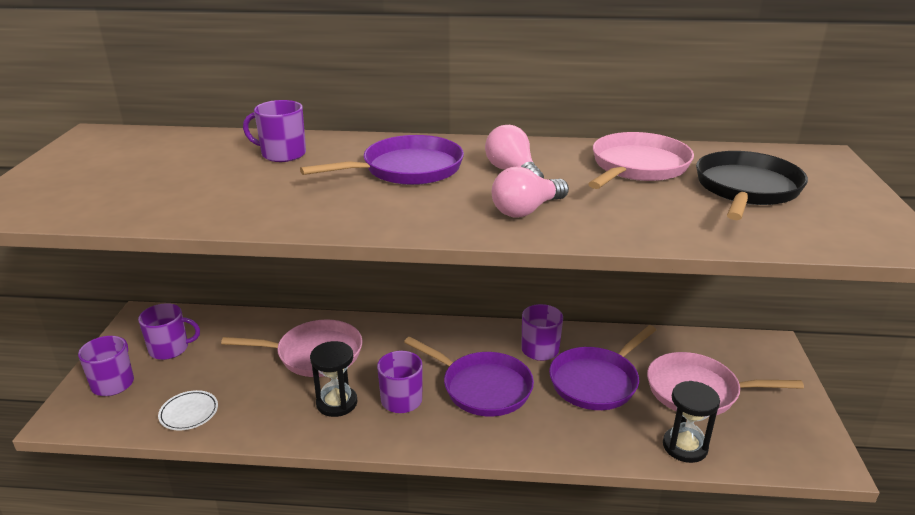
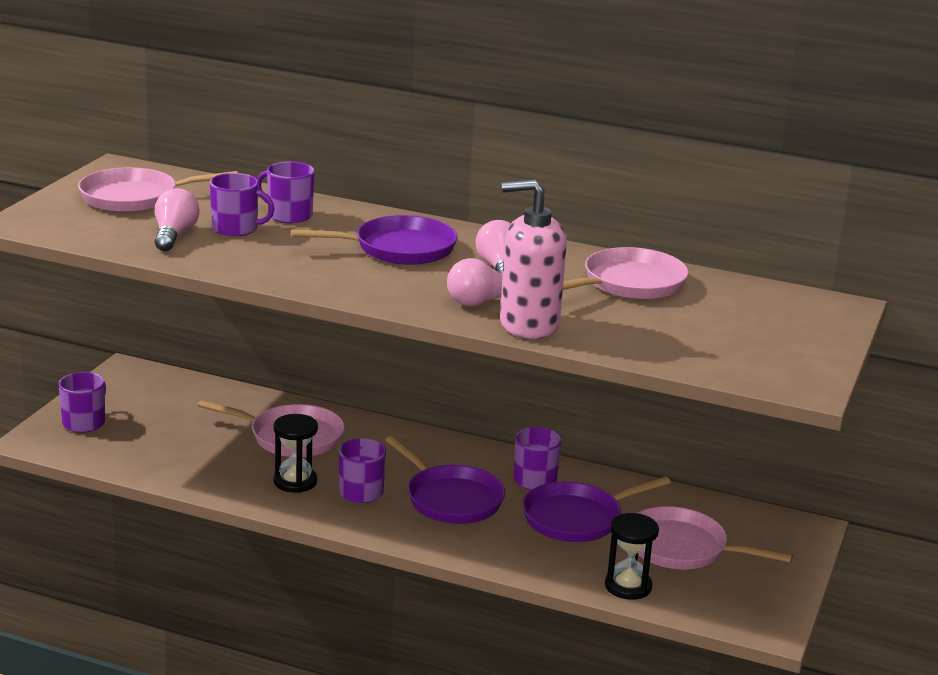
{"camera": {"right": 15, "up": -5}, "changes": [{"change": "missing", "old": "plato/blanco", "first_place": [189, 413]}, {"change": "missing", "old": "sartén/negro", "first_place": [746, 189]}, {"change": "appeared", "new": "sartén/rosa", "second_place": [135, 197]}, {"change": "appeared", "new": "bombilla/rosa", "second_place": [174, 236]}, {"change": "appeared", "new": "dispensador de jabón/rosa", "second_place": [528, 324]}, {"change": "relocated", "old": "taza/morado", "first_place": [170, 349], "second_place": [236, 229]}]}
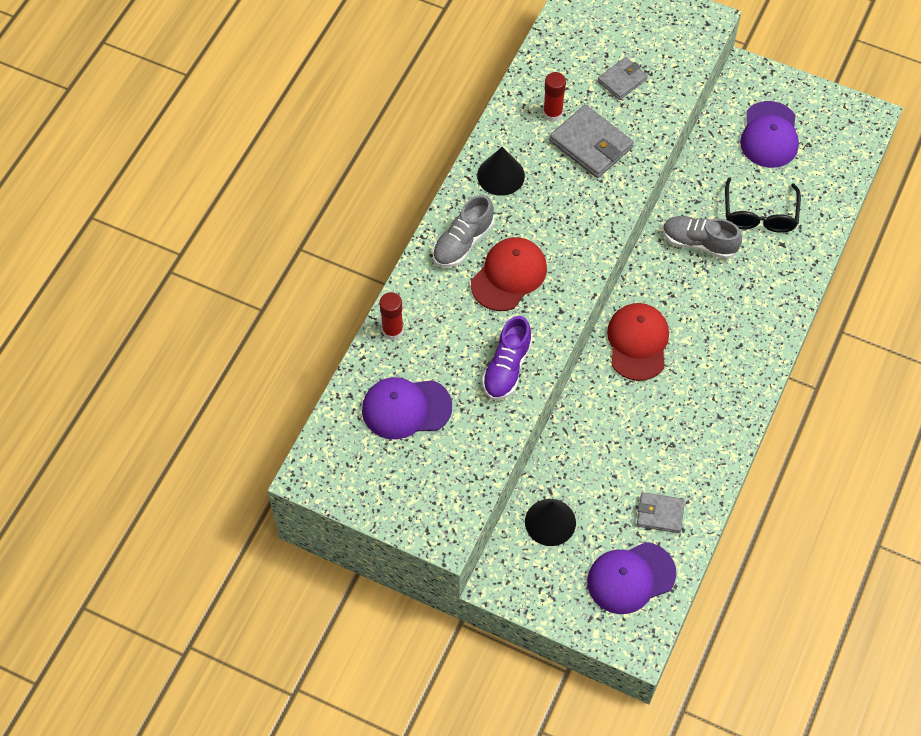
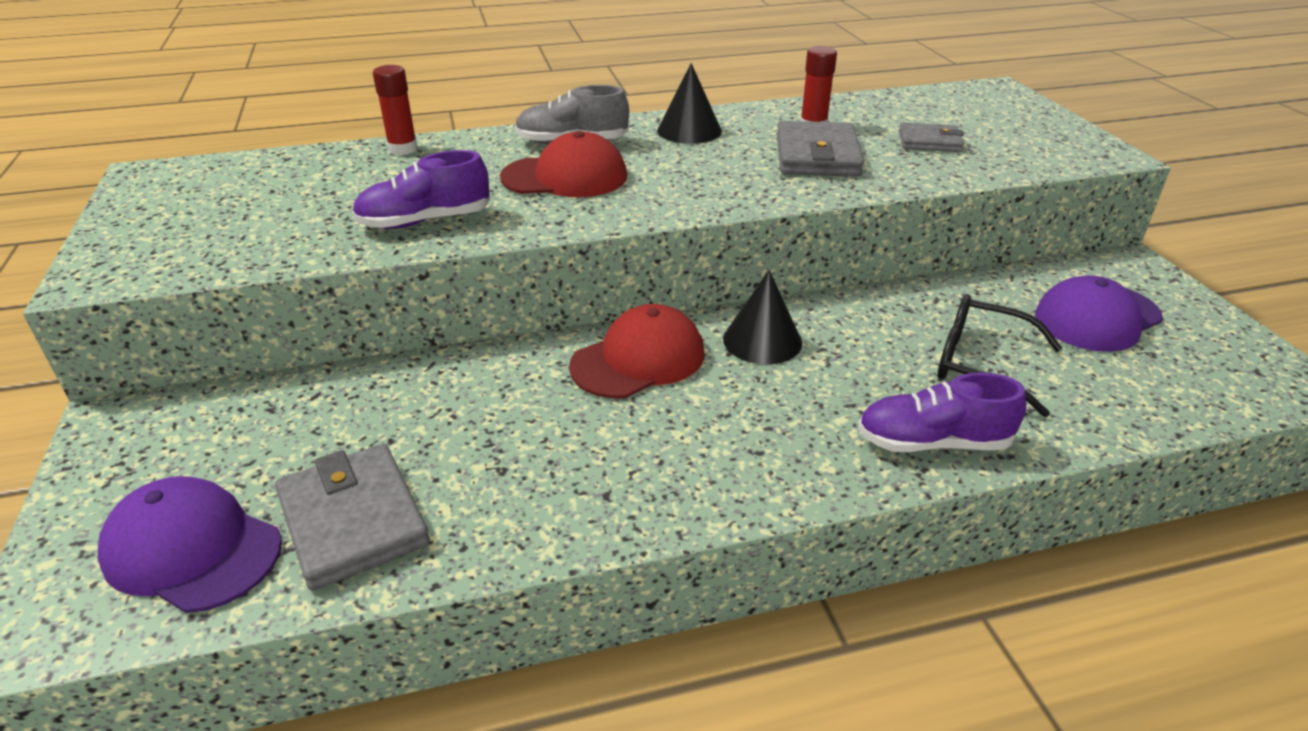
{"camera": {"right": 50, "up": -25}, "changes": [{"change": "missing", "old": "gorra/morado", "first_place": [406, 408]}, {"change": "missing", "old": "zapato/gris", "first_place": [699, 243]}, {"change": "appeared", "new": "zapato/morado", "second_place": [932, 442]}, {"change": "relocated", "old": "cono/negro", "first_place": [550, 522], "second_place": [762, 340]}, {"change": "spun", "old": "gafas/negro", "first_place": [759, 214], "second_place": [981, 364], "degrees": 60}, {"change": "size", "old": "cartera/gris", "first_place": [660, 514], "second_place": [353, 520], "factor": 1.63}]}
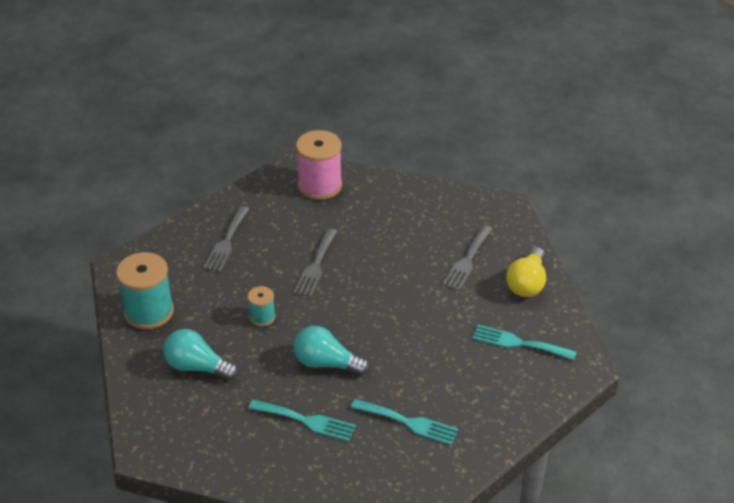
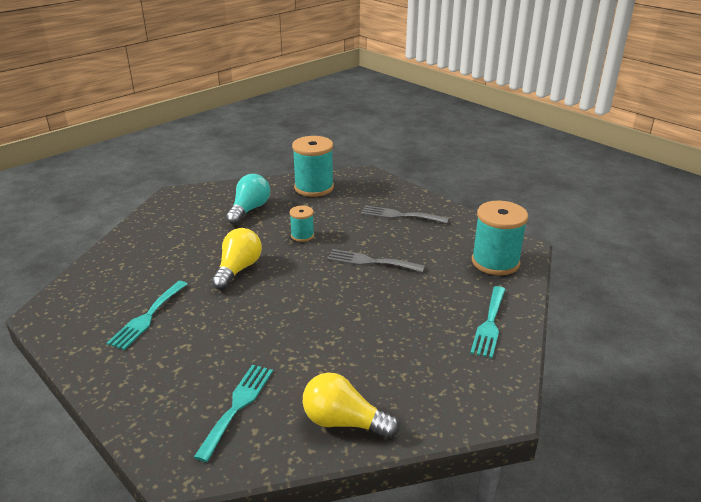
{"camera": {"right": 90, "up": -10}, "changes": [{"change": "missing", "old": "tenedor/gris", "first_place": [467, 260]}, {"change": "relocated", "old": "tenedor/turquesa", "first_place": [306, 421], "second_place": [489, 324]}, {"change": "colour", "old": "bombilla/turquesa", "new": "bombilla/amarillo", "first_place": [327, 363], "second_place": [238, 269]}, {"change": "colour", "old": "carrete/rosa", "new": "carrete/turquesa", "first_place": [320, 186], "second_place": [495, 262]}]}
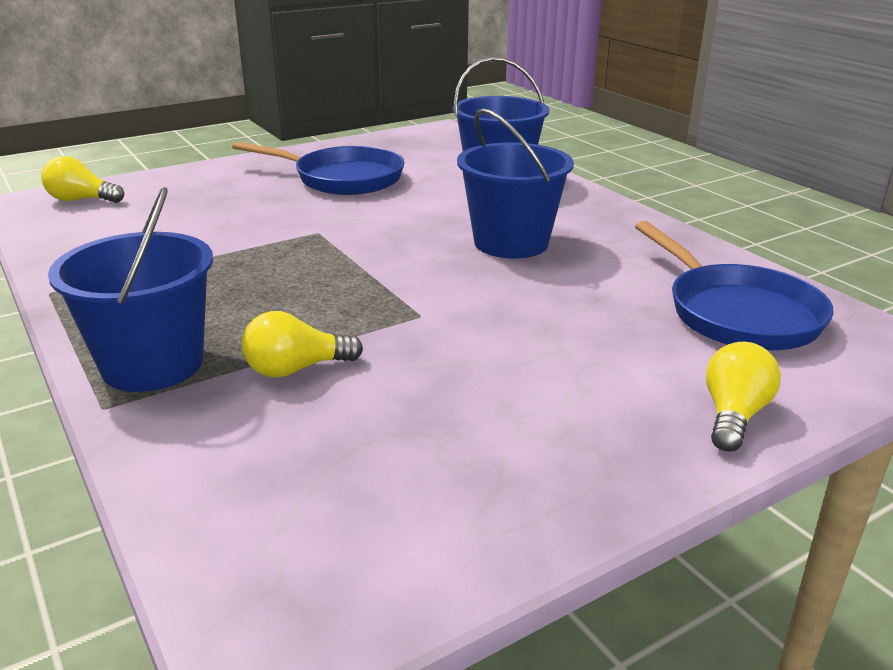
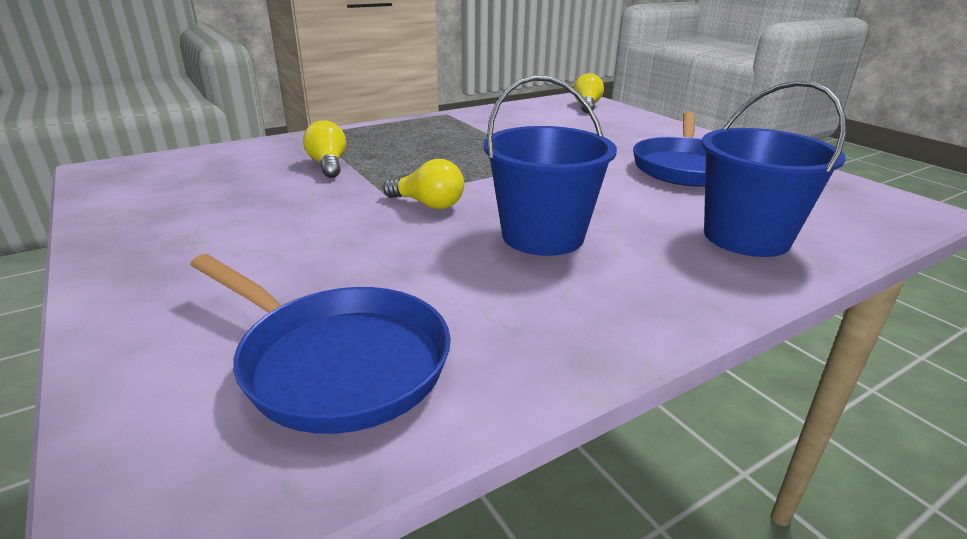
{"camera": {"right": 90, "up": 0}, "changes": [{"change": "missing", "old": "balde/azul", "first_place": [152, 364]}, {"change": "relocated", "old": "bombilla/amarillo", "first_place": [733, 415], "second_place": [428, 204]}, {"change": "spun", "old": "sartén/azul", "first_place": [737, 313], "second_place": [337, 362], "degrees": -120}]}
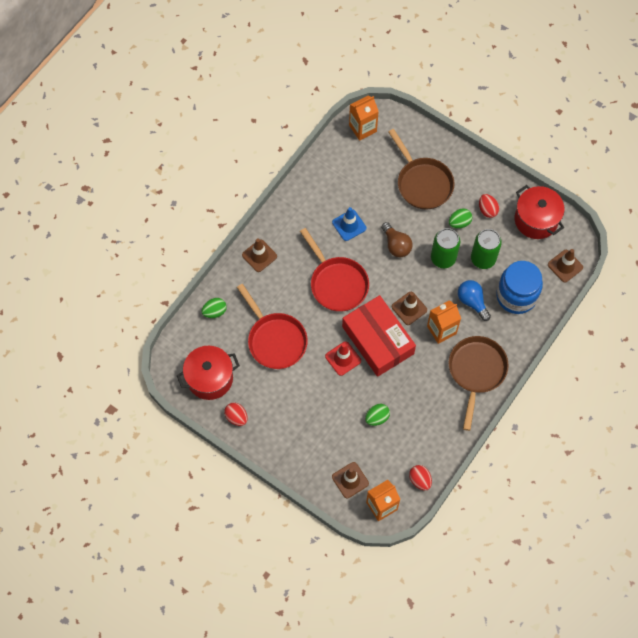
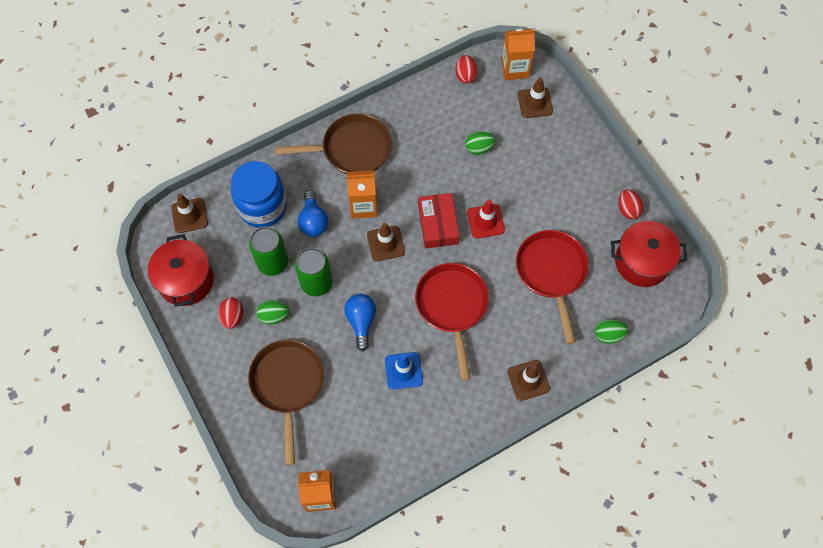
{"camera": {"right": -155, "up": 0}, "changes": [{"change": "colour", "old": "bombilla/marrón", "new": "bombilla/azul", "first_place": [396, 245], "second_place": [361, 321]}, {"change": "spun", "old": "sartén/marrón", "first_place": [476, 371], "second_place": [352, 149], "degrees": -135}, {"change": "size", "old": "caja/rojo", "first_place": [378, 340], "second_place": [438, 224], "factor": 0.63}]}
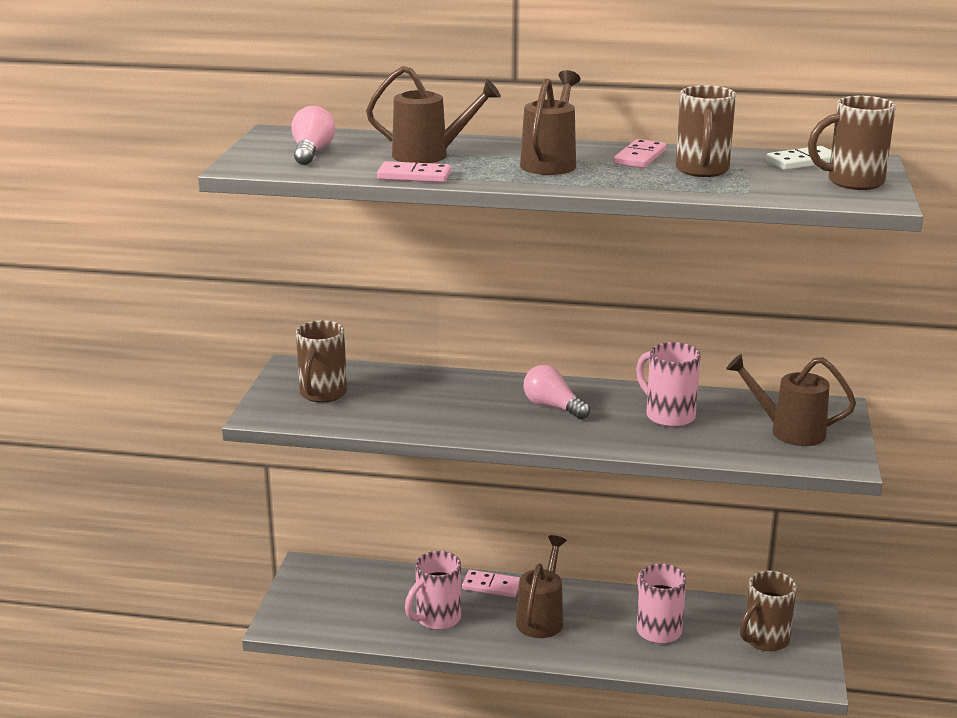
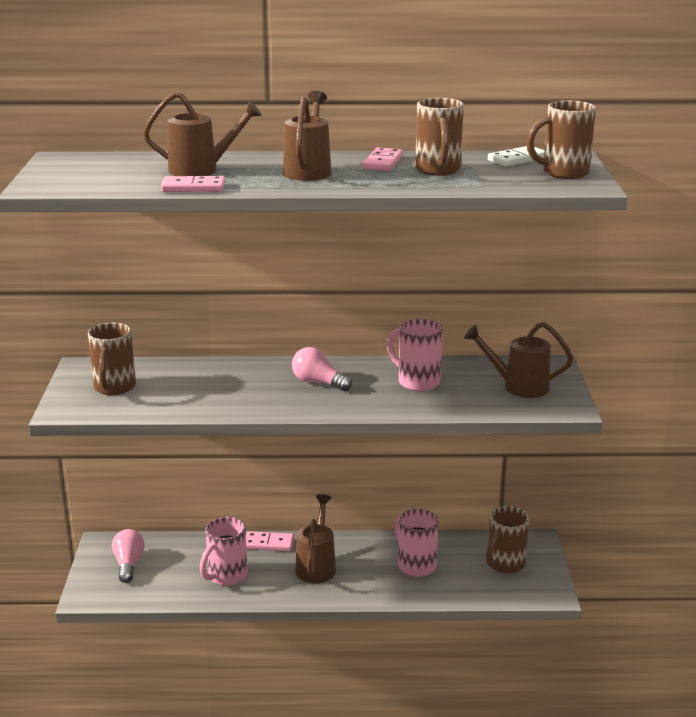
{"camera": {"right": -10, "up": 0}, "changes": [{"change": "relocated", "old": "bombilla/rosa", "first_place": [312, 153], "second_place": [128, 564]}]}
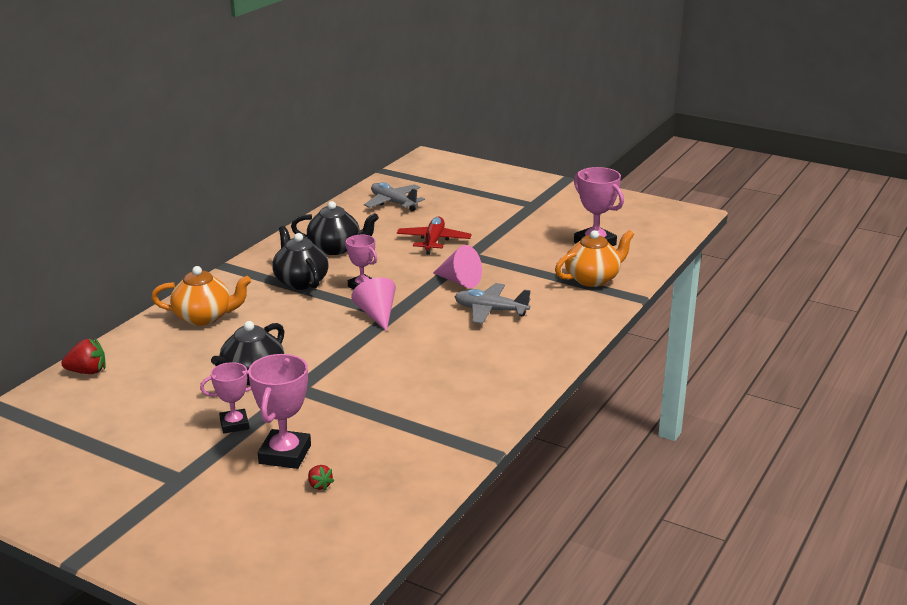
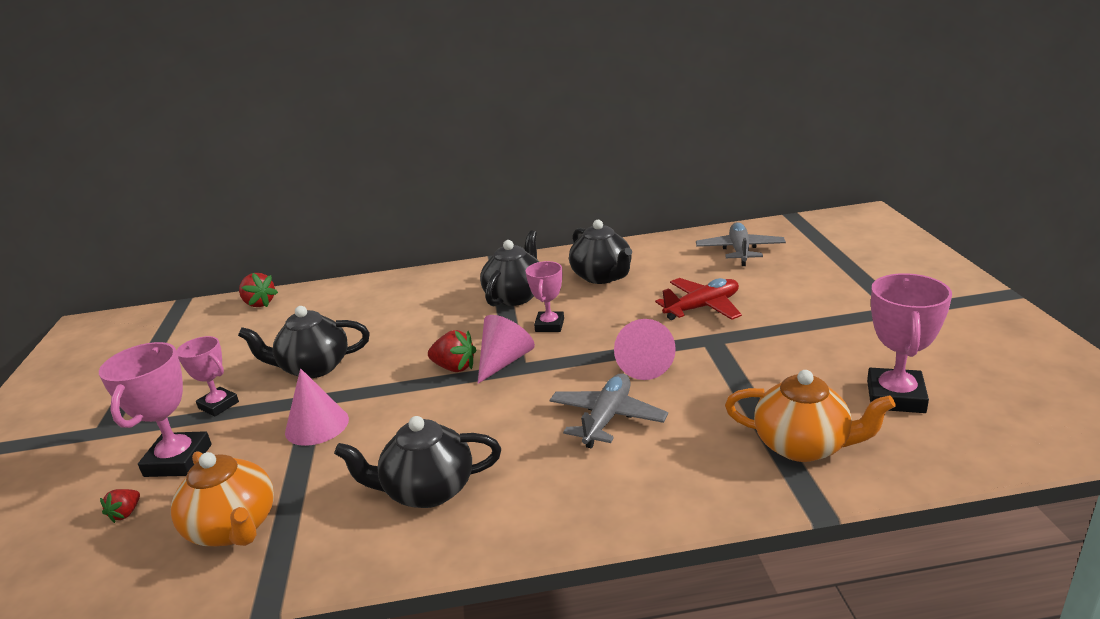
{"camera": {"right": 55, "up": 0}, "changes": [{"change": "appeared", "new": "cono/rosa", "second_place": [317, 425]}, {"change": "appeared", "new": "tetera/negro", "second_place": [427, 490]}, {"change": "appeared", "new": "fresa/rojo", "second_place": [454, 367]}, {"change": "relocated", "old": "tetera/naranja", "first_place": [204, 317], "second_place": [234, 528]}, {"change": "spun", "old": "trofeo/rosa", "first_place": [285, 454], "second_place": [178, 460], "degrees": -60}, {"change": "spun", "old": "avión/gris", "first_place": [490, 311], "second_place": [607, 418], "degrees": 45}]}
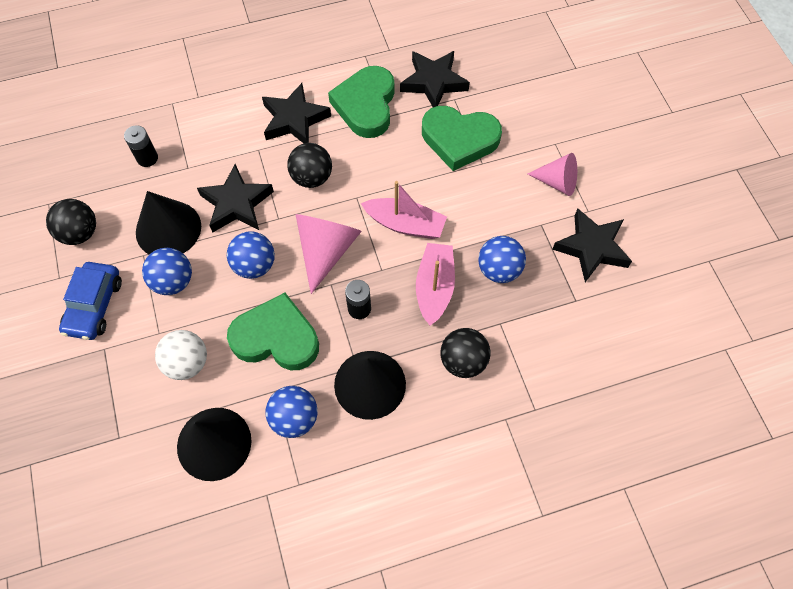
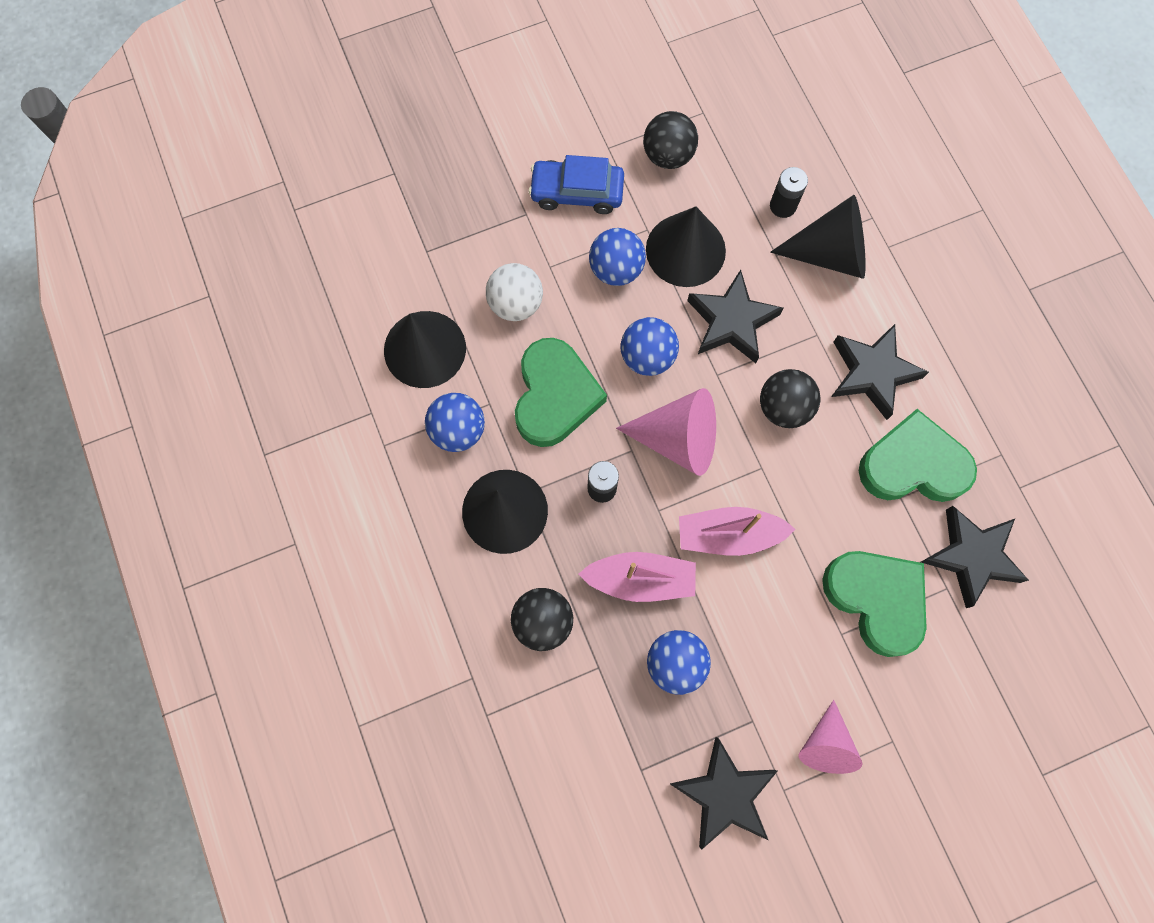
{"camera": {"right": 85, "up": 10}, "changes": [{"change": "appeared", "new": "cono/negro", "second_place": [830, 253]}, {"change": "spun", "old": "barco/rosa", "first_place": [405, 224], "second_place": [728, 535], "degrees": 75}, {"change": "spun", "old": "corazón/verde", "first_place": [459, 139], "second_place": [876, 599], "degrees": 135}]}
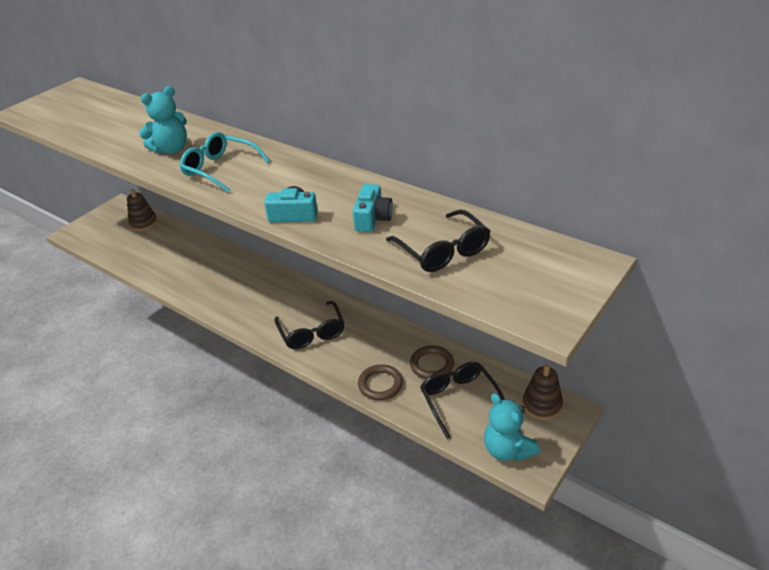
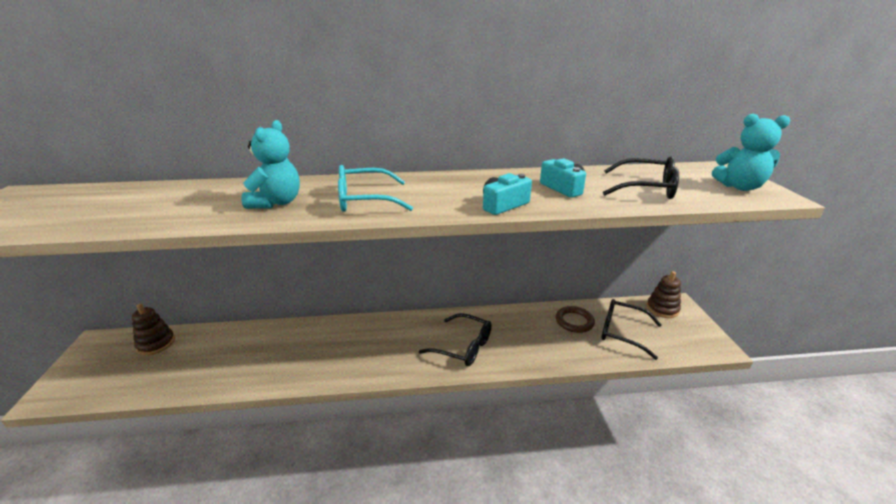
{"camera": {"right": -45, "up": -10}, "changes": [{"change": "missing", "old": "anillo/marrón", "first_place": [380, 384]}, {"change": "relocated", "old": "osito/turquesa", "first_place": [507, 450], "second_place": [740, 187]}]}
